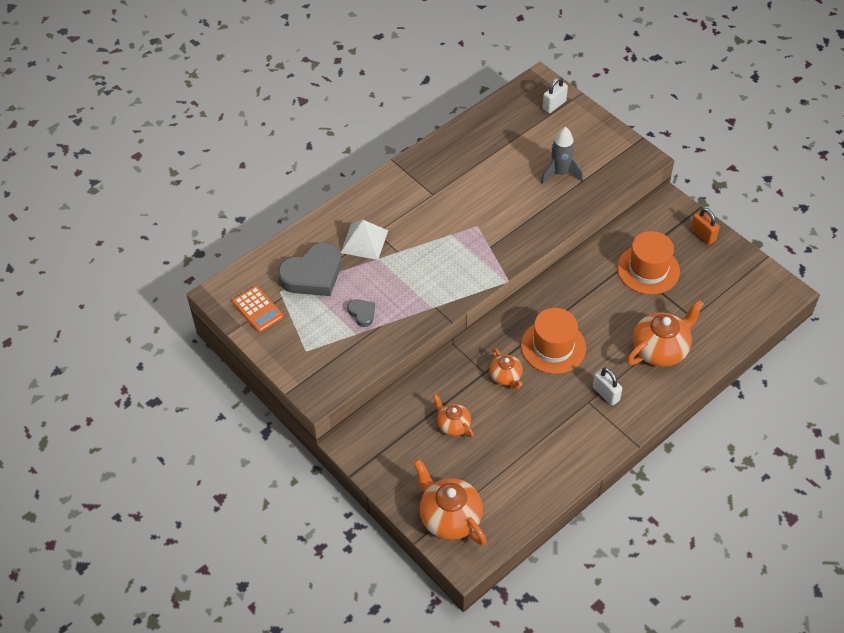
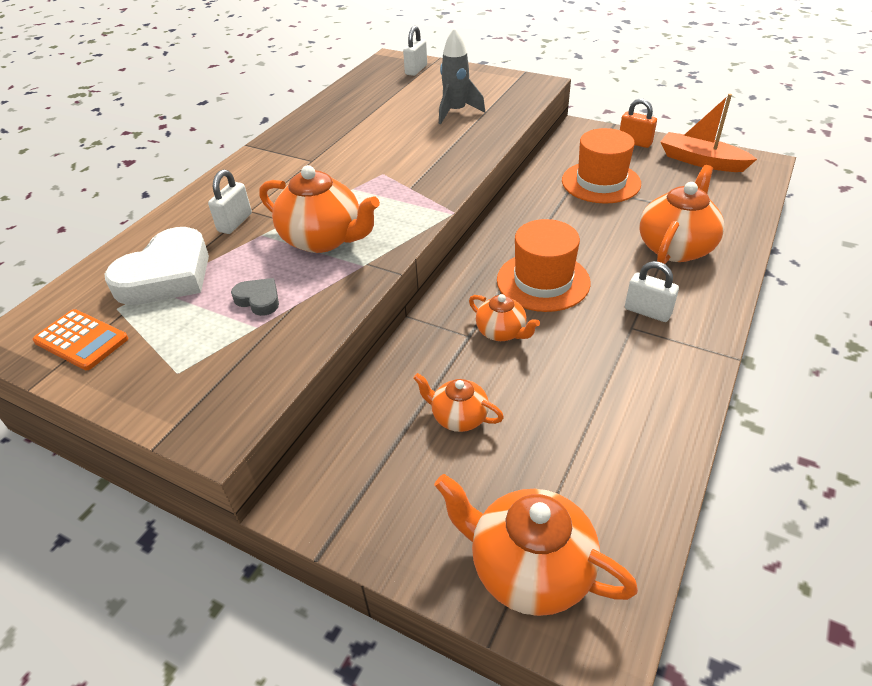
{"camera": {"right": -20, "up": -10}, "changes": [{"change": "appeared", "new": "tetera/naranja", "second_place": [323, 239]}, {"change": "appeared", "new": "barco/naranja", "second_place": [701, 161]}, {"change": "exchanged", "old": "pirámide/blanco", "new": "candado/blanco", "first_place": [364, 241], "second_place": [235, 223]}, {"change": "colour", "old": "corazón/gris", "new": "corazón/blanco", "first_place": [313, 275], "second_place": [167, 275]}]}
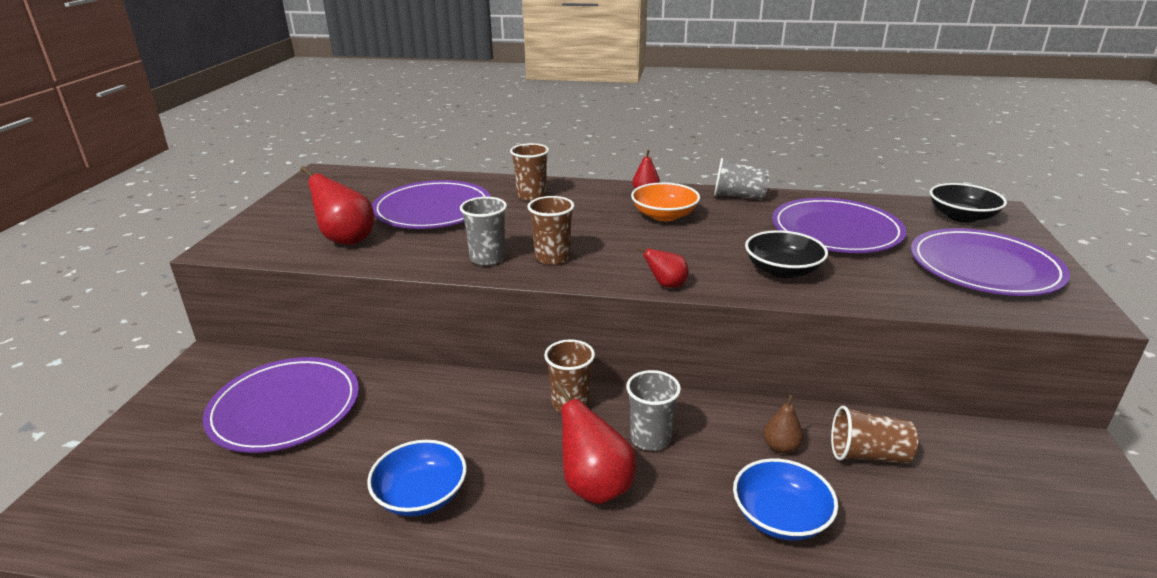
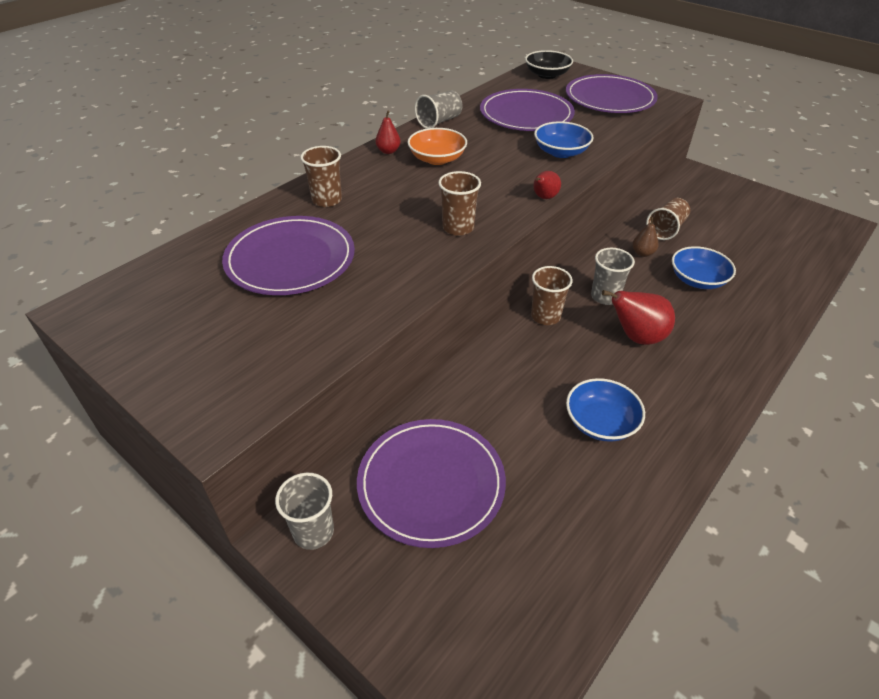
{"camera": {"right": -60, "up": 15}, "changes": [{"change": "missing", "old": "pera/rojo", "first_place": [346, 239]}, {"change": "relocated", "old": "vaso/gris", "first_place": [487, 258], "second_place": [313, 532]}, {"change": "colour", "old": "cuenco/negro", "new": "cuenco/azul", "first_place": [782, 270], "second_place": [561, 152]}]}
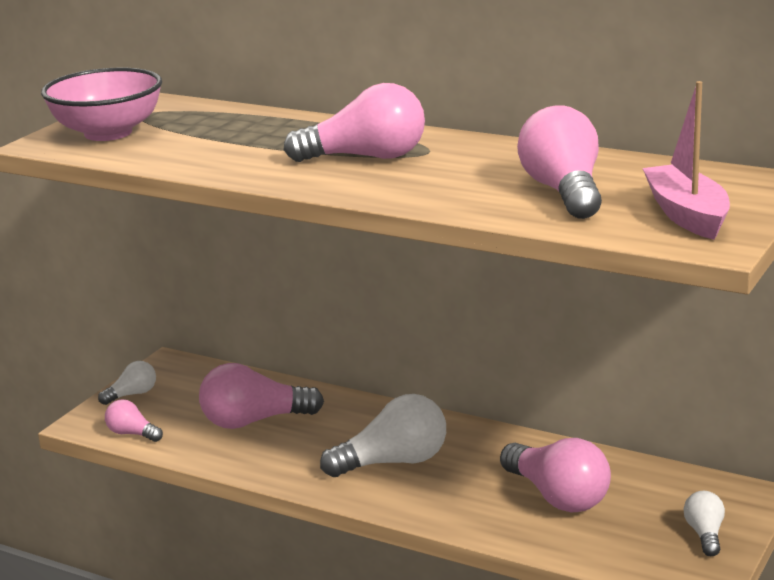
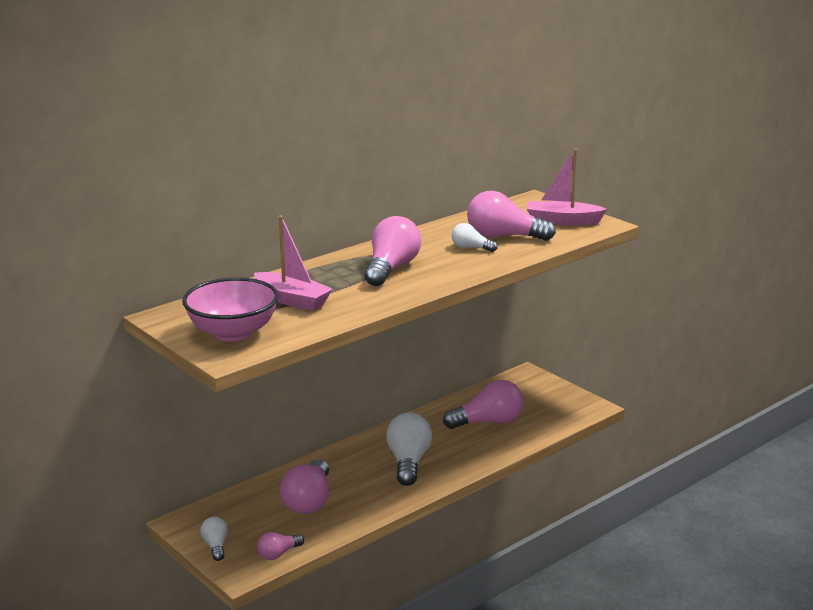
{"camera": {"right": -70, "up": 0}, "changes": [{"change": "appeared", "new": "barco/rosa", "second_place": [292, 300]}, {"change": "relocated", "old": "bombilla/blanco", "first_place": [705, 534], "second_place": [471, 248]}]}
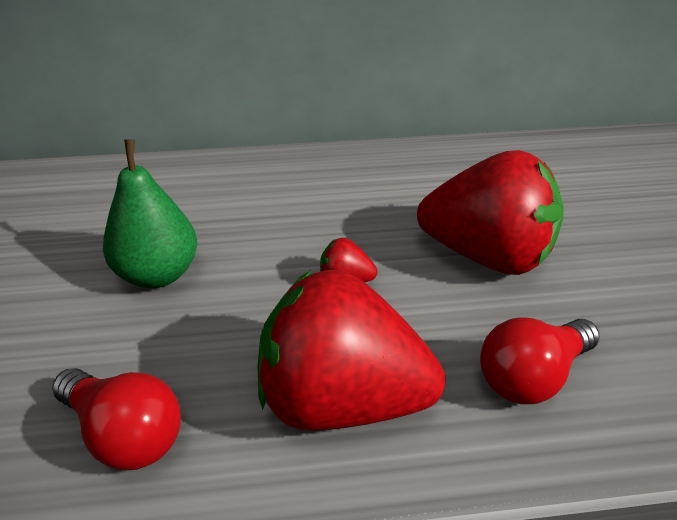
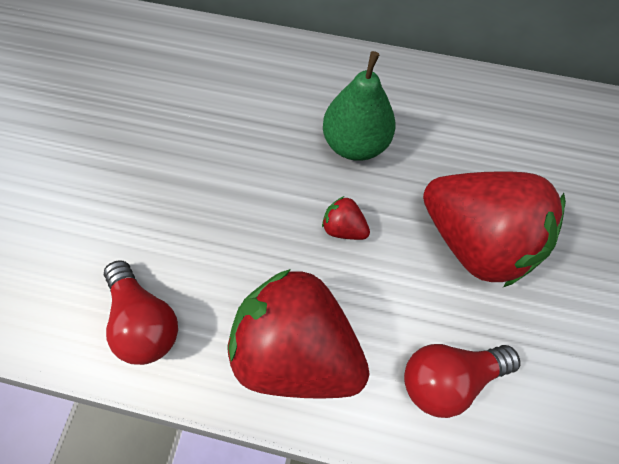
{"camera": {"right": 20, "up": 30}, "changes": [{"change": "relocated", "old": "pera/verde", "first_place": [158, 274], "second_place": [355, 143]}]}
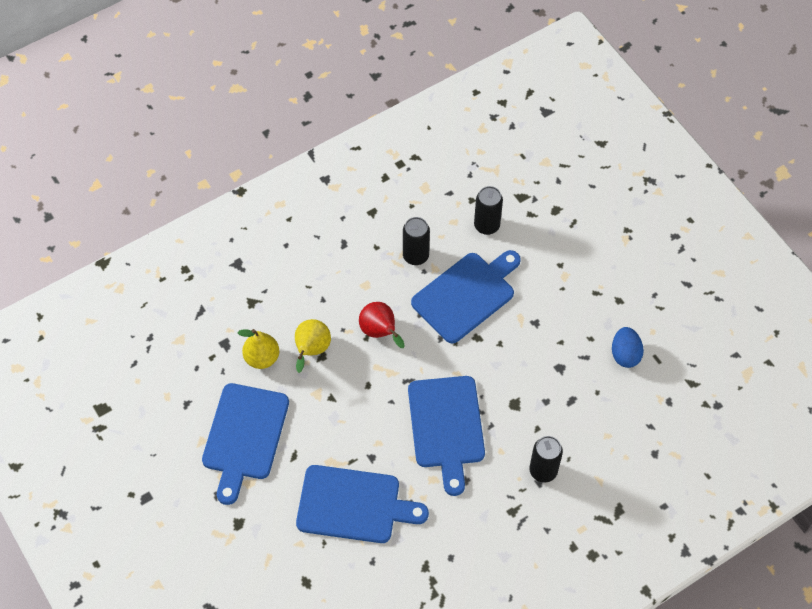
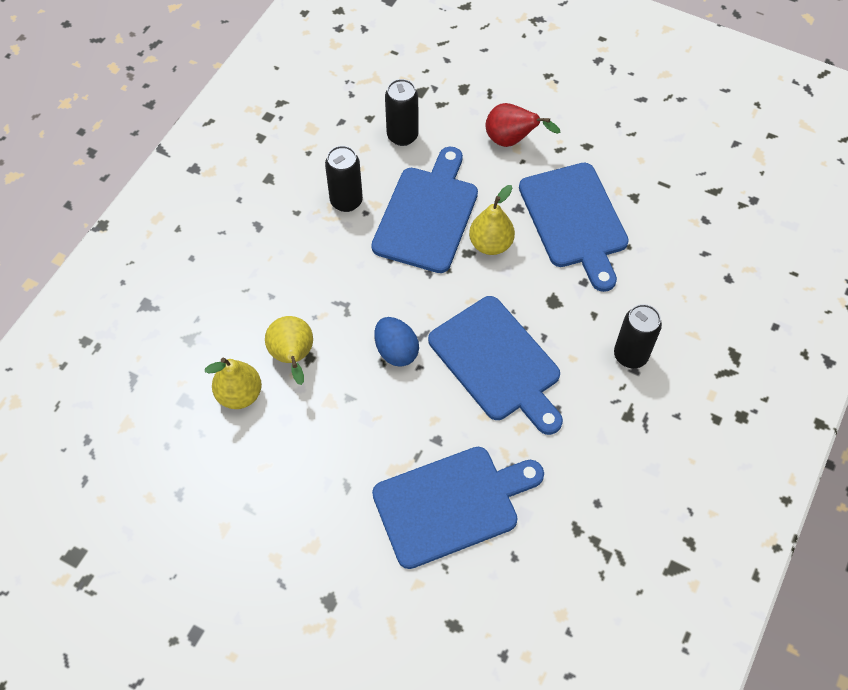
{"camera": {"right": -30, "up": 0}, "changes": [{"change": "appeared", "new": "pera/amarillo", "second_place": [490, 244]}, {"change": "relocated", "old": "tabla de cortar/azul", "first_place": [244, 436], "second_place": [574, 220]}, {"change": "relocated", "old": "pera/rojo", "first_place": [380, 332], "second_place": [511, 140]}, {"change": "relocated", "old": "huevo/azul", "first_place": [625, 354], "second_place": [396, 351]}]}
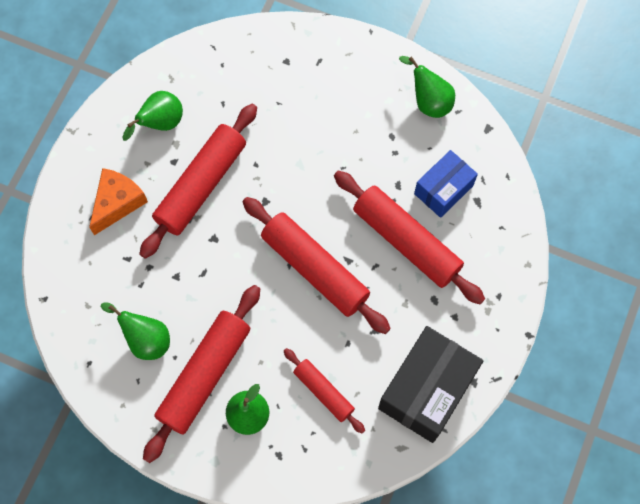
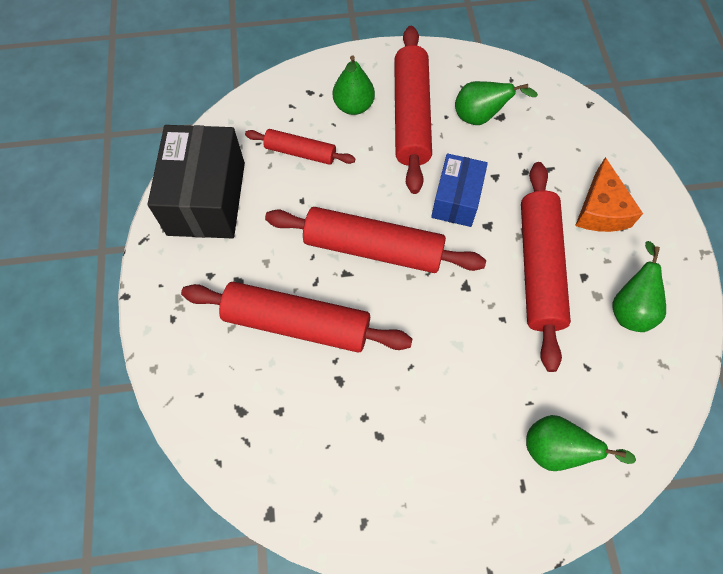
{"camera": {"right": 150, "up": -5}, "changes": [{"change": "relocated", "old": "pera/verde", "first_place": [428, 101], "second_place": [556, 449]}, {"change": "relocated", "old": "caja/azul", "first_place": [443, 190], "second_place": [456, 200]}]}
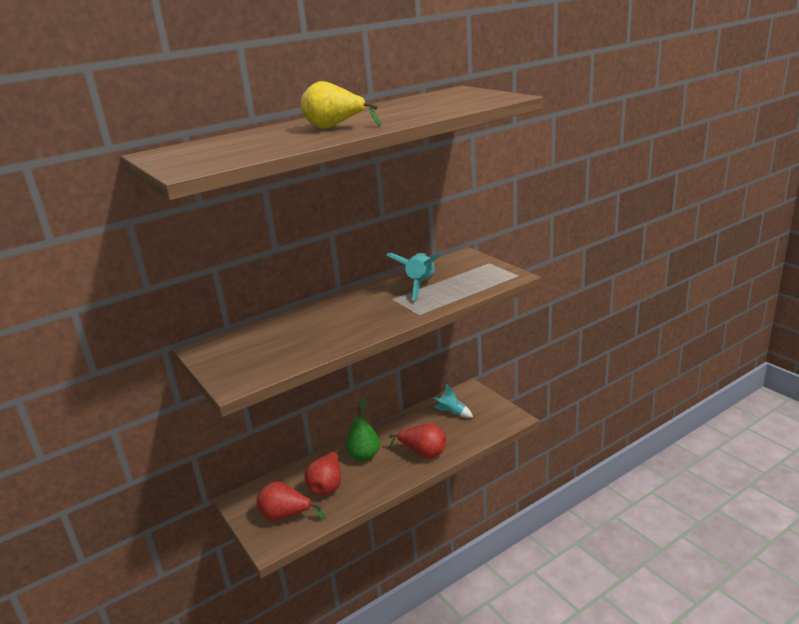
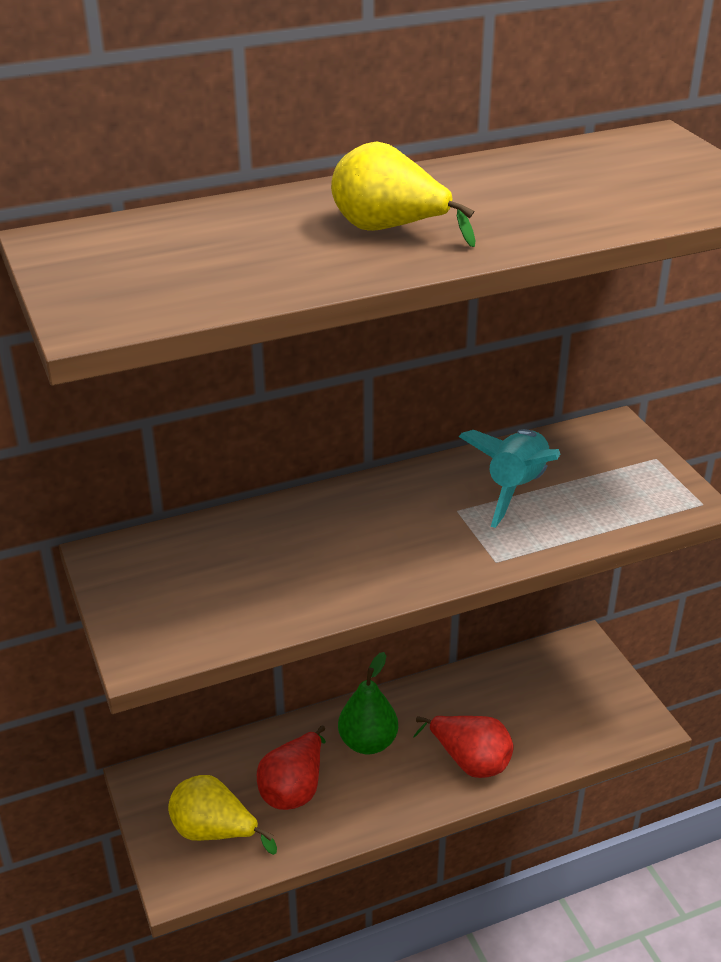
{"camera": {"right": 10, "up": 10}, "changes": [{"change": "missing", "old": "cohete/turquesa", "first_place": [452, 413]}, {"change": "colour", "old": "pera/rojo", "new": "pera/amarillo", "first_place": [286, 516], "second_place": [214, 832]}]}
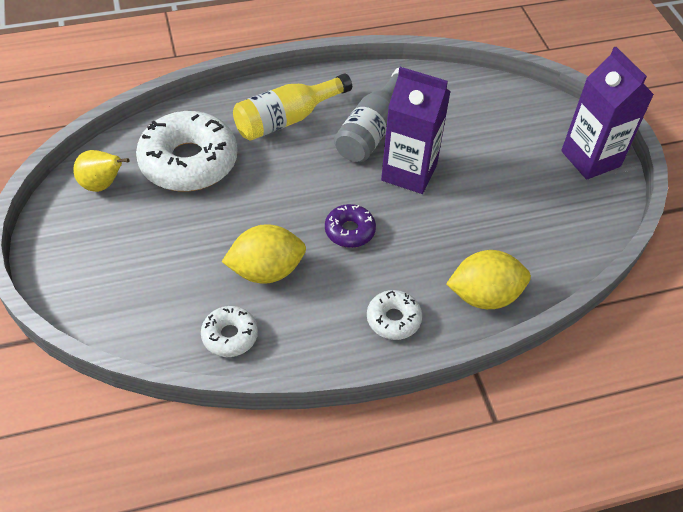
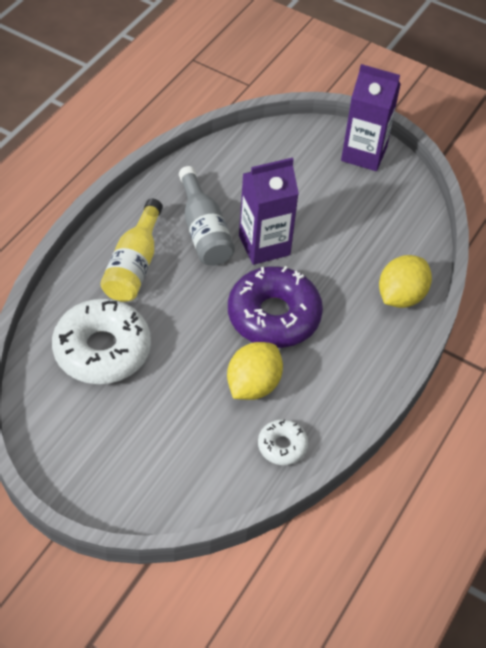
{"camera": {"right": -45, "up": 0}, "changes": [{"change": "missing", "old": "pera/amarillo", "first_place": [103, 185]}, {"change": "missing", "old": "rosquilla/blanco", "first_place": [393, 319]}, {"change": "size", "old": "rosquilla/morado", "first_place": [349, 231], "second_place": [274, 316], "factor": 2.04}]}
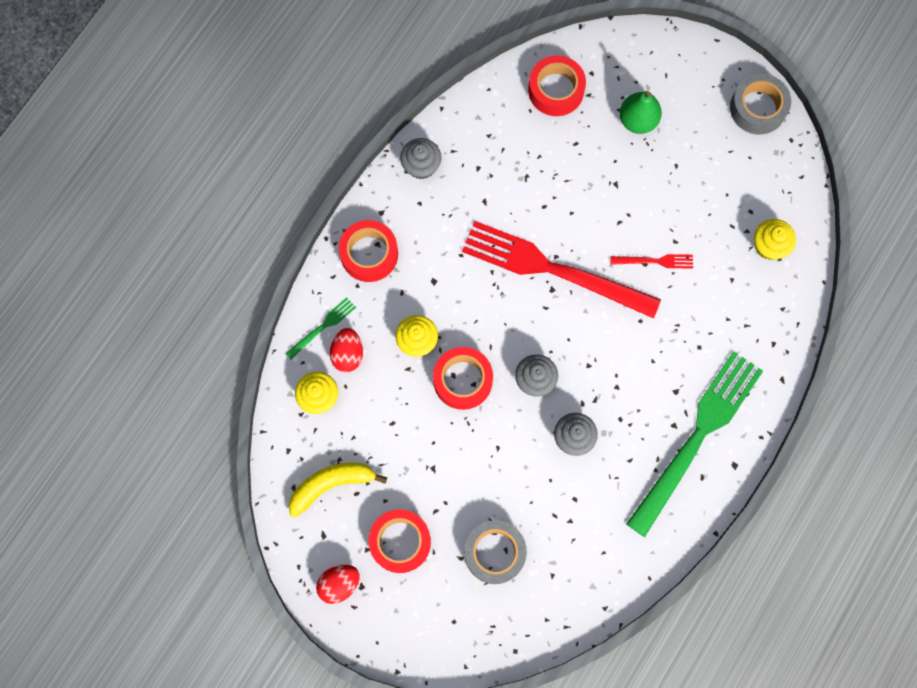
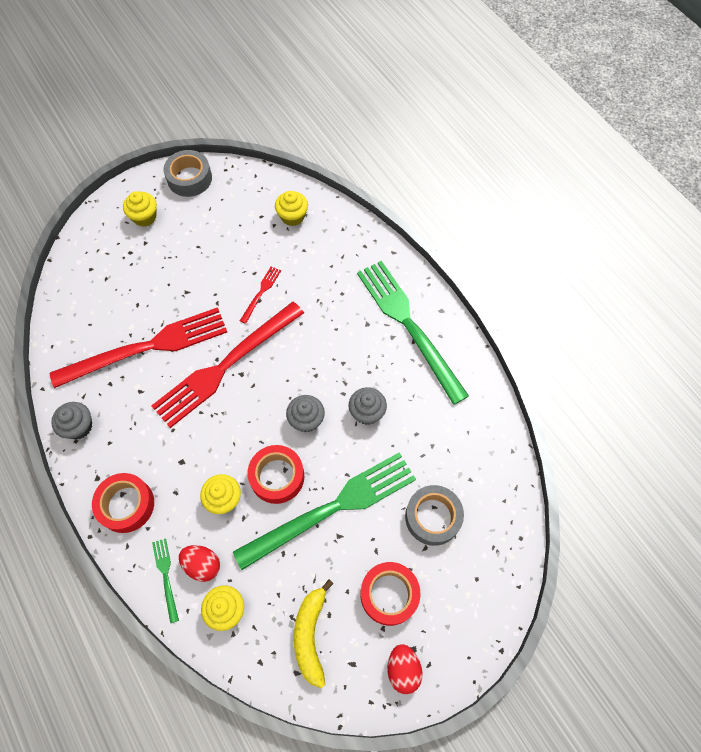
{"camera": {"right": -65, "up": -10}, "changes": [{"change": "missing", "old": "cinta adhesiva/rojo", "first_place": [556, 90]}, {"change": "missing", "old": "pera/verde", "first_place": [637, 120]}, {"change": "appeared", "new": "tenedor/rojo", "second_place": [147, 348]}, {"change": "appeared", "new": "magdalena/amarillo", "second_place": [144, 217]}, {"change": "appeared", "new": "tenedor/verde", "second_place": [332, 508]}]}
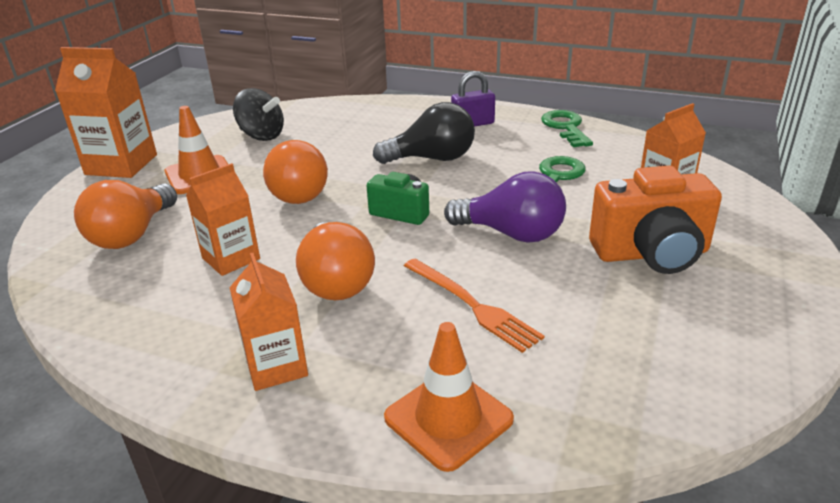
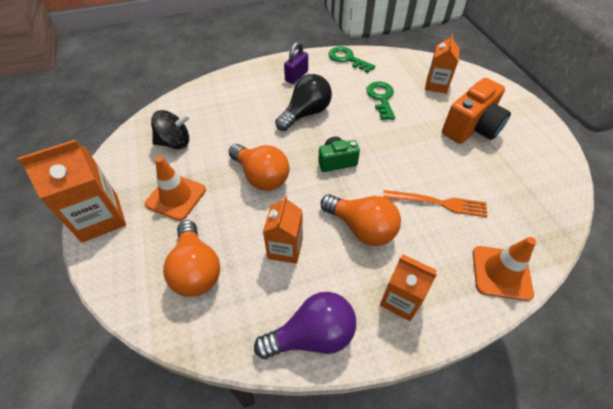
{"camera": {"right": -40, "up": 20}, "changes": [{"change": "relocated", "old": "bombilla/morado", "first_place": [511, 234], "second_place": [312, 335]}]}
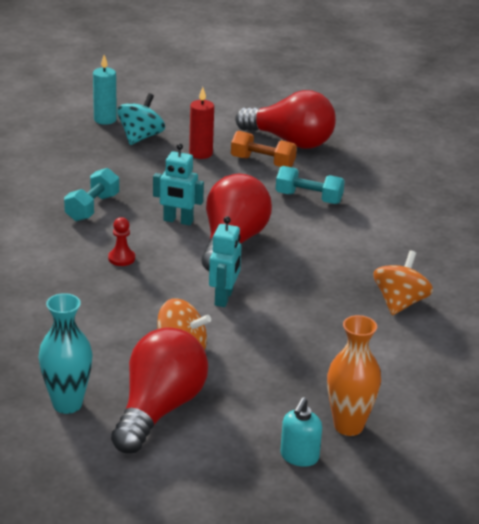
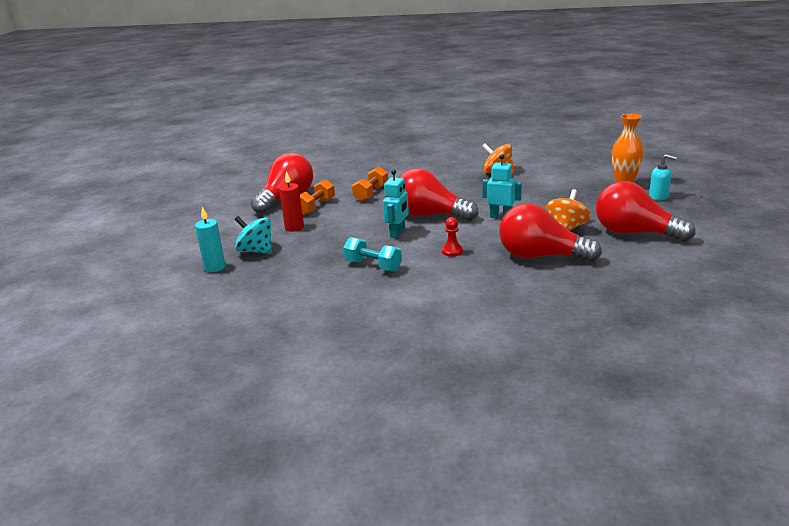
{"camera": {"right": -80, "up": -5}, "changes": [{"change": "missing", "old": "florero/turquesa", "first_place": [67, 404]}, {"change": "appeared", "new": "bombilla/rojo", "second_place": [540, 256]}, {"change": "colour", "old": "mancuerna/turquesa", "new": "mancuerna/naranja", "first_place": [308, 198], "second_place": [371, 193]}]}
